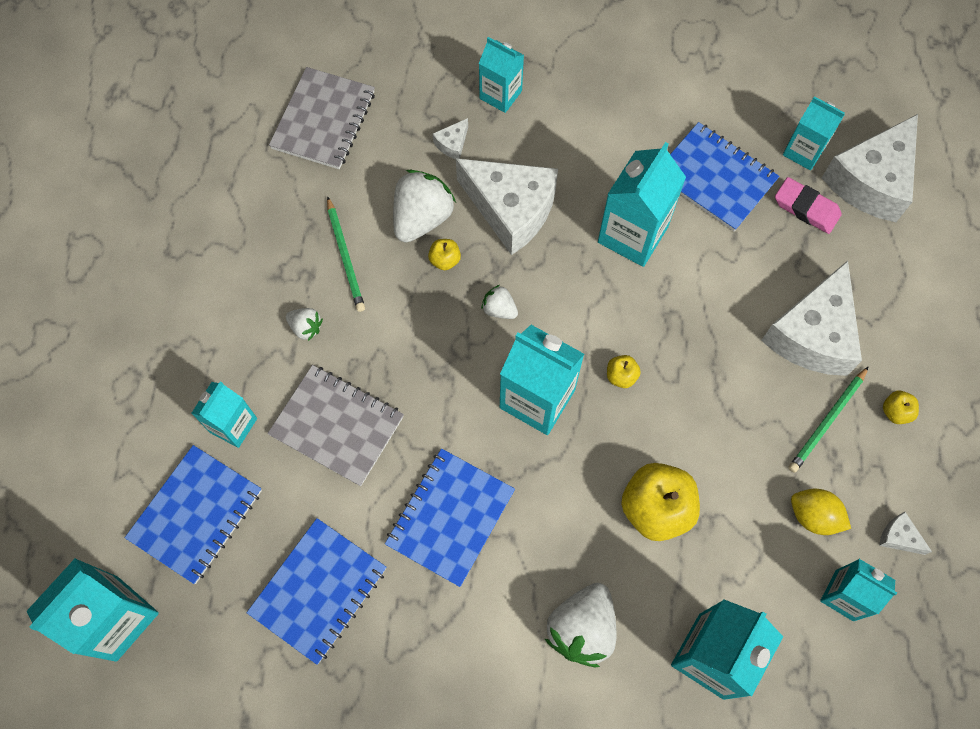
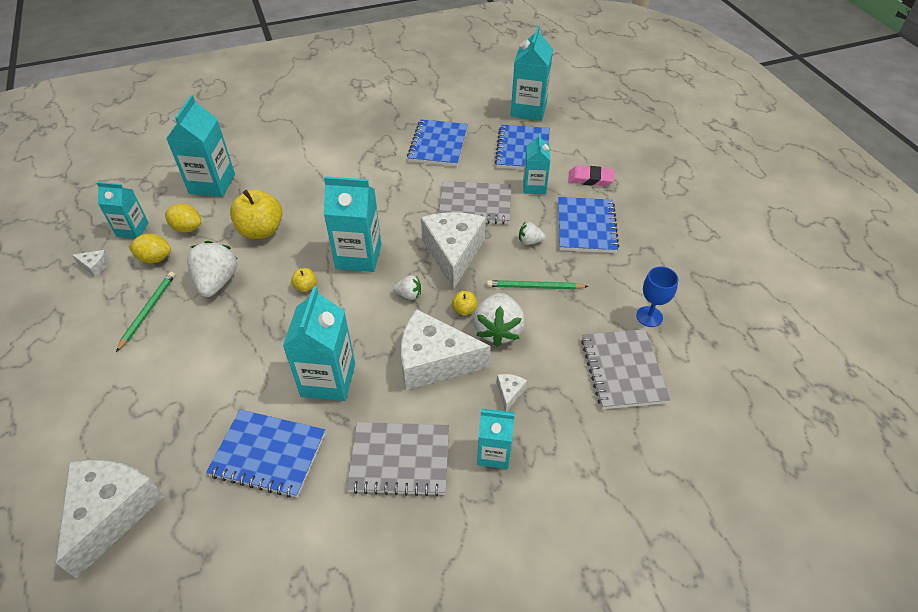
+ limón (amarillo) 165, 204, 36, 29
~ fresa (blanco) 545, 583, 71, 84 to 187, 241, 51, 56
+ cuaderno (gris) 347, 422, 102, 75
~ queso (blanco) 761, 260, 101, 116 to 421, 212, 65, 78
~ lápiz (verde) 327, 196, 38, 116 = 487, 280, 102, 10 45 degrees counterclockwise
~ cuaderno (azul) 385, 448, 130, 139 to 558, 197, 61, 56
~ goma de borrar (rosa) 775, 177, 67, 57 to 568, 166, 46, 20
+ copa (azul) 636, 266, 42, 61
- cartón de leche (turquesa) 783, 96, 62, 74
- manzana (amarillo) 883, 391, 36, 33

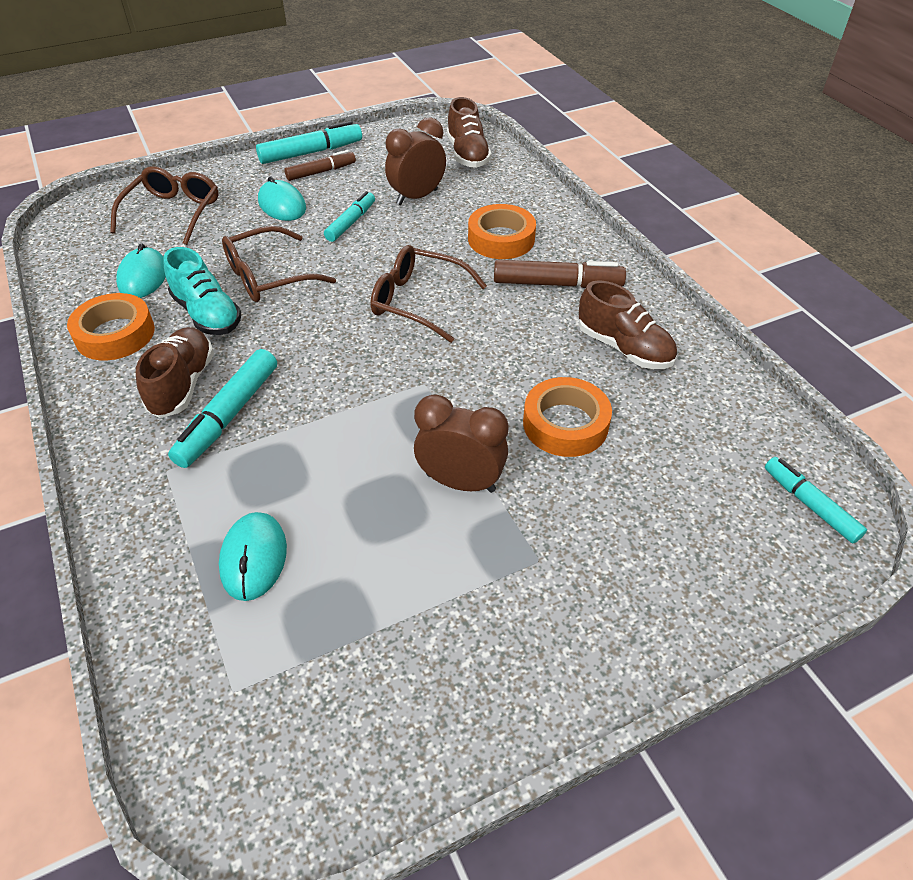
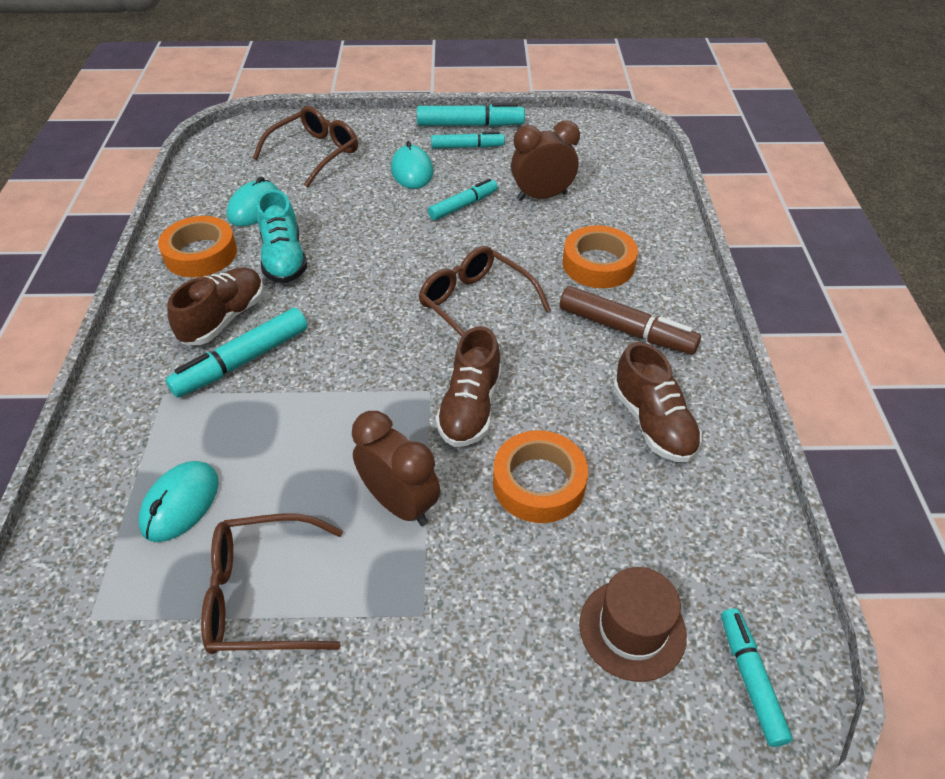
~ gafas (marrón) 222, 226, 114, 76 to 201, 514, 142, 140
~ rotulador (marrón) 284, 150, 72, 31 to rotulador (turquesa) 431, 131, 74, 18
~ zapato (marrón) 447, 97, 45, 71 to 436, 326, 65, 121
+ sombrero (marrón) 579, 567, 108, 115

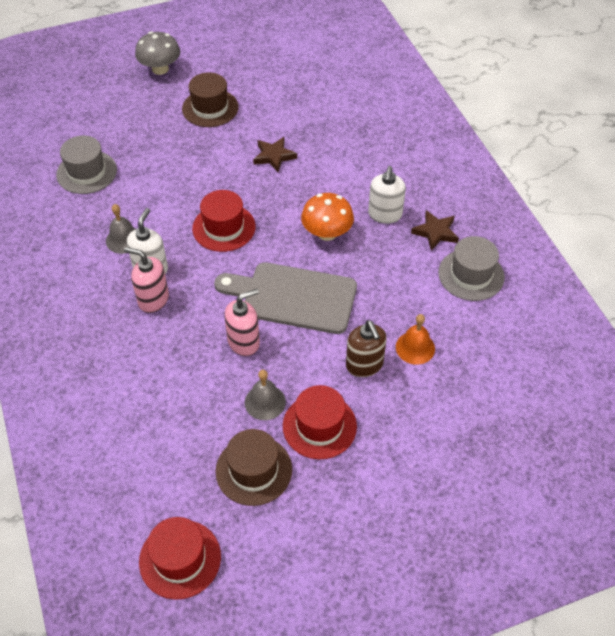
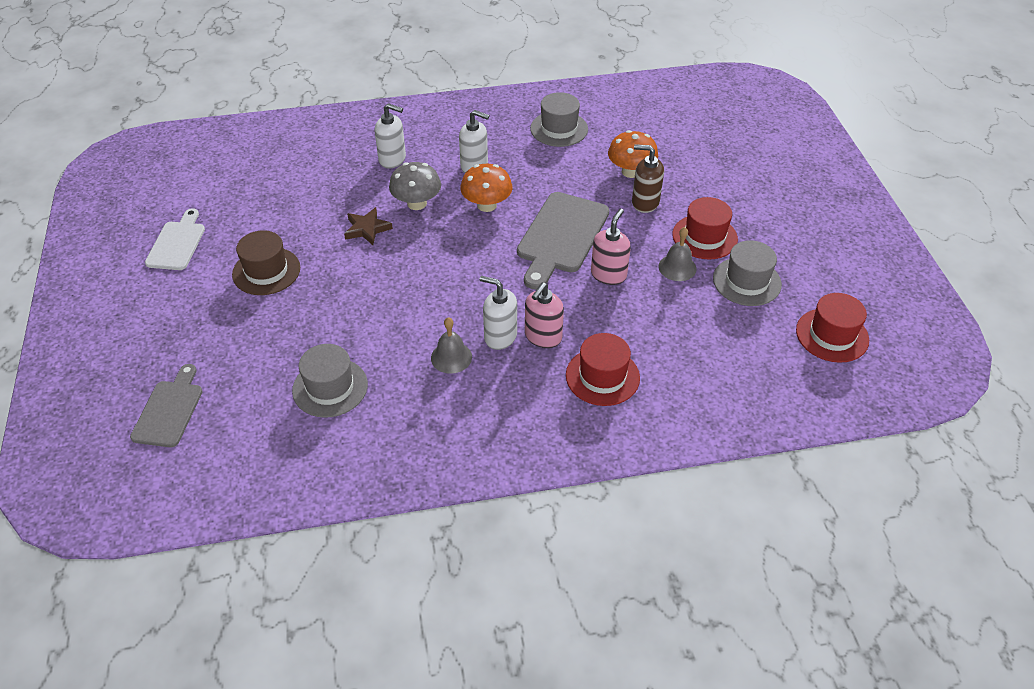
+ tabla de cortar (gris) 130, 364, 73, 83
+ tabla de cortar (blanco) 145, 208, 60, 62
+ dispensador de jabón (blanco) 375, 103, 31, 66
~ seta (gris) 135, 31, 45, 44 to 389, 162, 52, 48
~ sombrero (rojo) 192, 190, 64, 62 to 566, 333, 74, 73
~ dispensador de jabón (rosa) 224, 289, 36, 67 = 591, 208, 40, 77 45 degrees clockwise
~ campana (naranja) 396, 314, 39, 51 to seta (naranja) 608, 130, 50, 48
~ dispensador de jabón (marrón) 346, 320, 40, 57 = 632, 144, 32, 69 150 degrees counterclockwise
~ sombrero (marrón) 215, 429, 77, 77 to sombrero (gris) 713, 240, 69, 66
- estrella (marrón) 411, 210, 48, 41

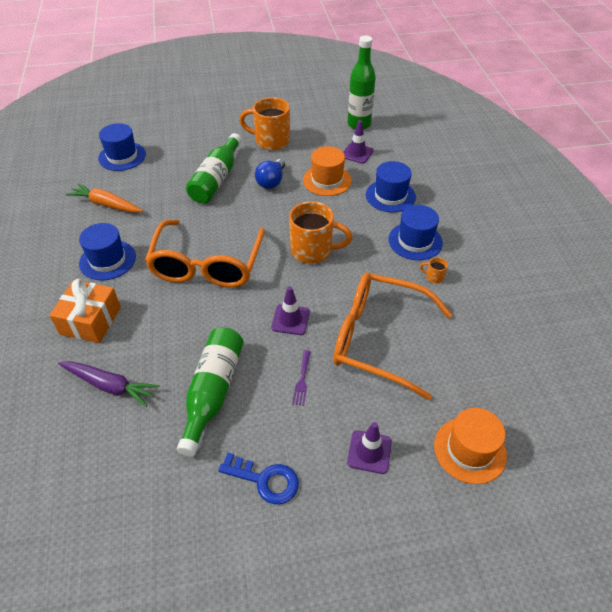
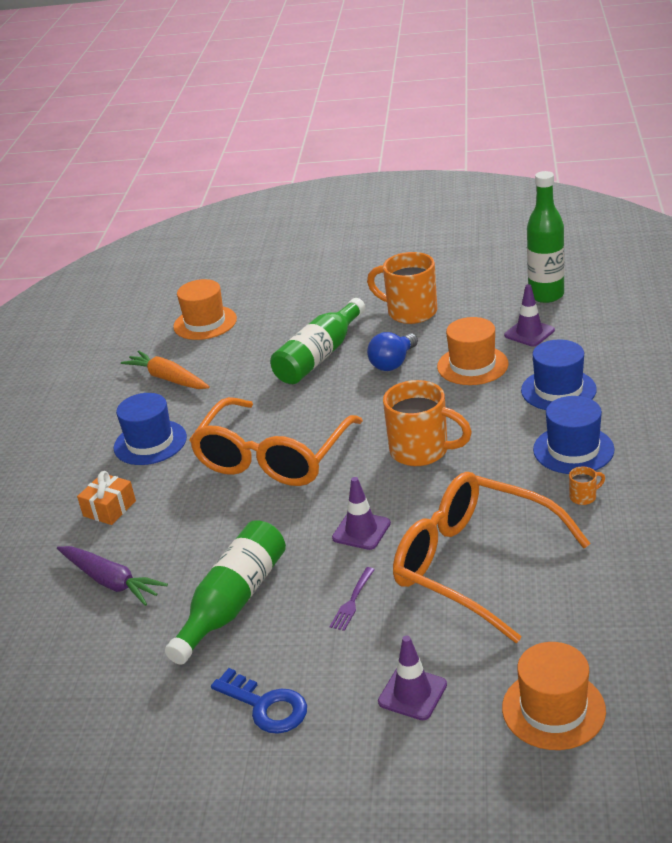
~ regalo (naranja) 49, 279, 72, 64 = 77, 471, 59, 54 x0.65
~ sombrero (azul) 98, 123, 48, 48 to sombrero (naranja) 173, 279, 64, 61
~ taza (naranja) 420, 257, 28, 27 = 569, 467, 36, 38 120 degrees clockwise

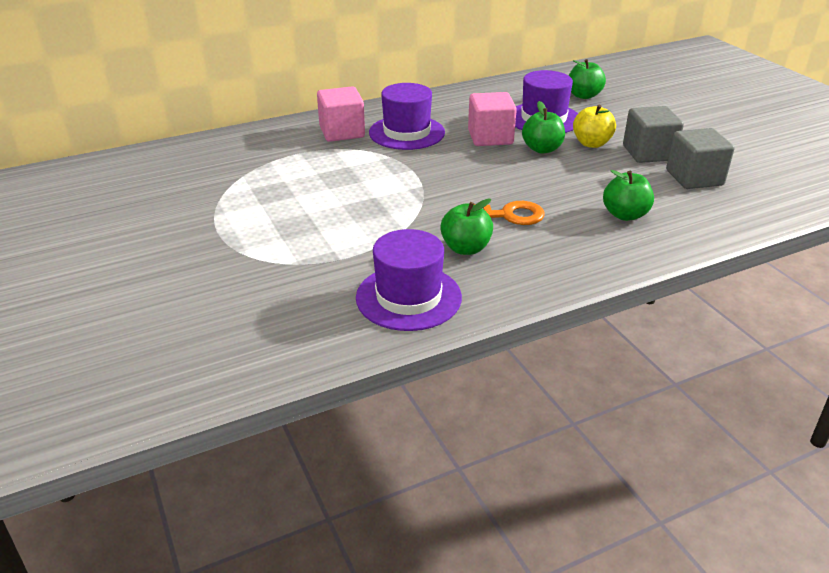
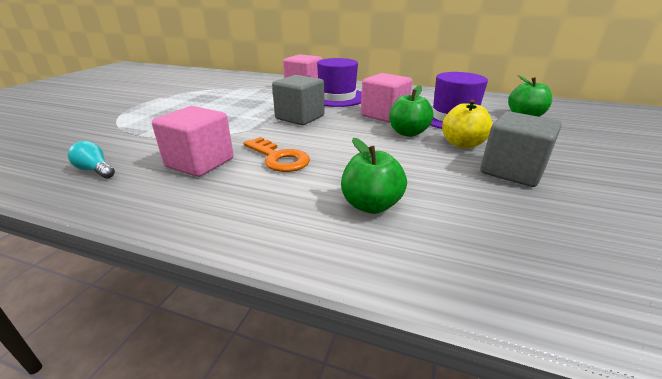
~ sombrero (morado) 356, 229, 106, 102 to bombilla (turquesa) 68, 141, 47, 37
~ manzana (verde) 440, 199, 53, 56 to cubo (rosa) 152, 106, 82, 71
~ cubo (gris) 666, 128, 69, 61 to 272, 75, 52, 50

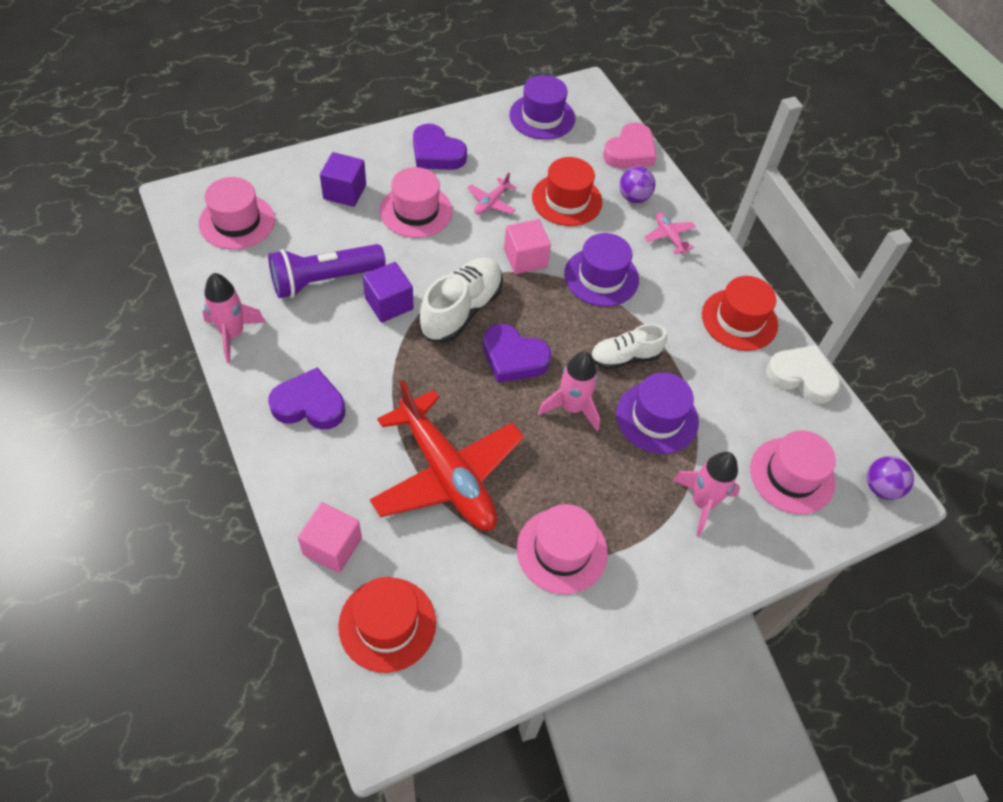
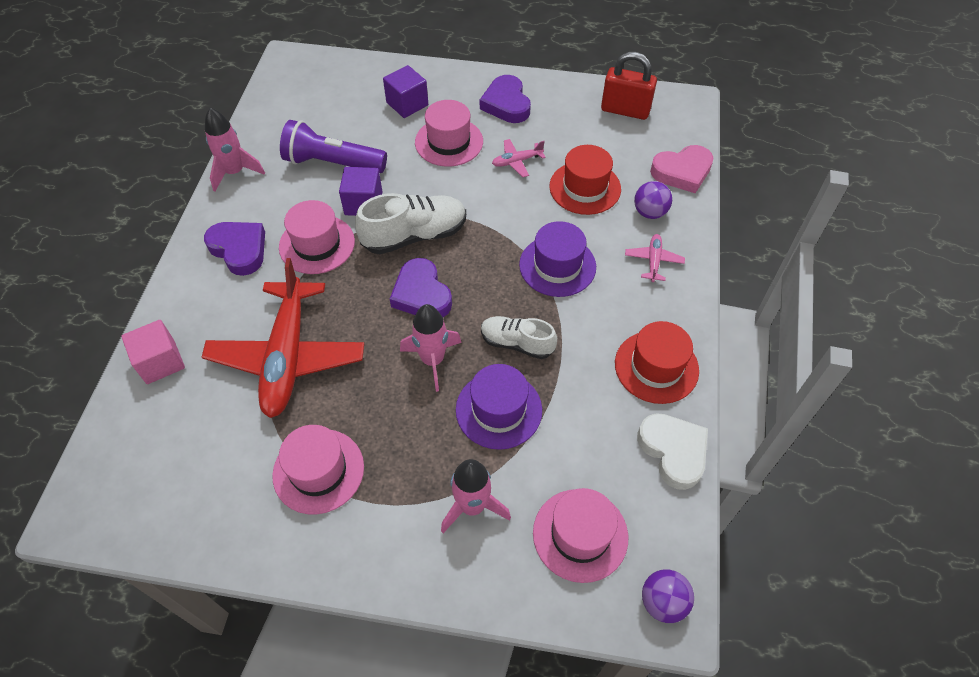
~ sombrero (rosa) 199, 177, 76, 73 to 279, 200, 76, 74
~ sombrero (morado) 509, 75, 66, 65 to candado (rojo) 601, 52, 56, 68
- sombrero (rojo) 338, 577, 98, 96
- cubo (rosa) 504, 219, 47, 55

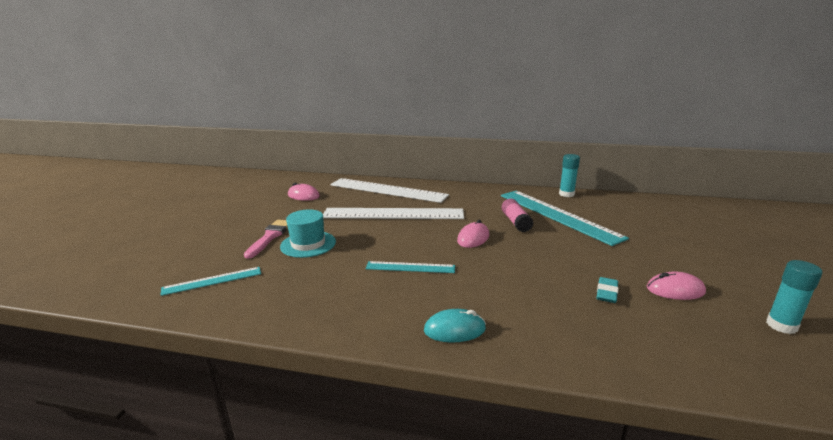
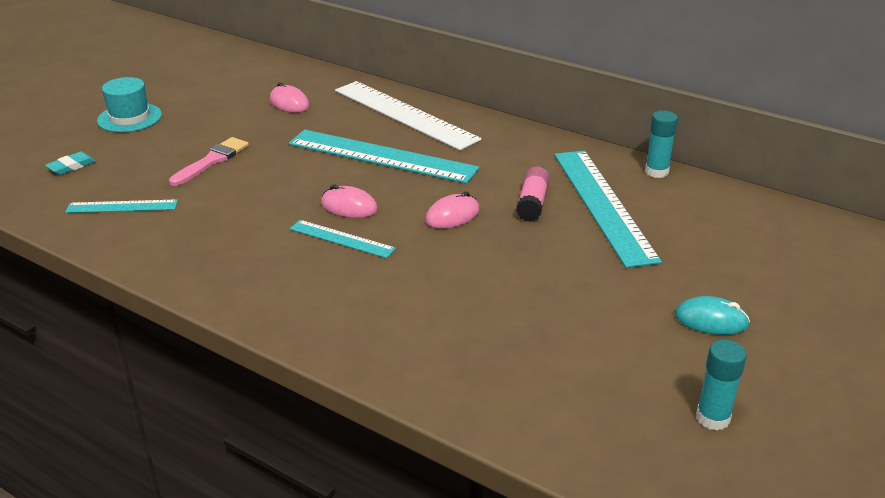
~ goma de borrar (turquesa) 596, 277, 22, 26 to 45, 152, 51, 23
~ sombrero (turquesa) 280, 209, 56, 49 to 97, 77, 65, 55
~ regla (blanco) 323, 208, 141, 11 to regla (turquesa) 289, 130, 190, 54
~ ratón (rosa) 647, 271, 59, 29 to 321, 185, 57, 33
~ ratón (turquesa) 424, 309, 62, 34 to 675, 296, 75, 39

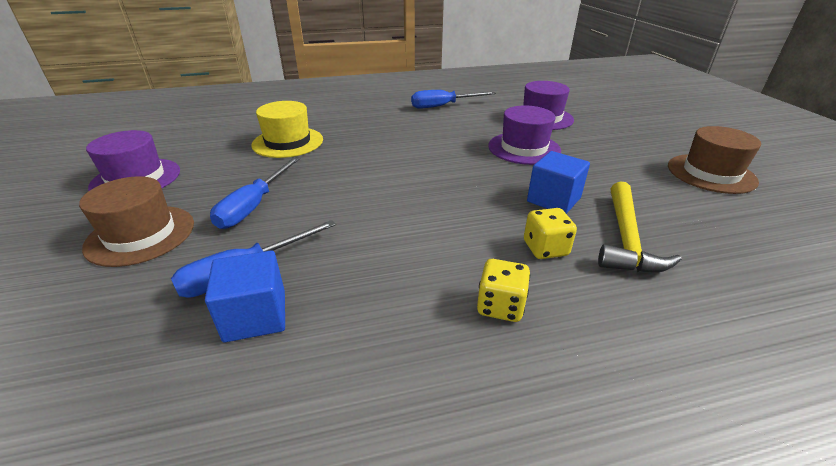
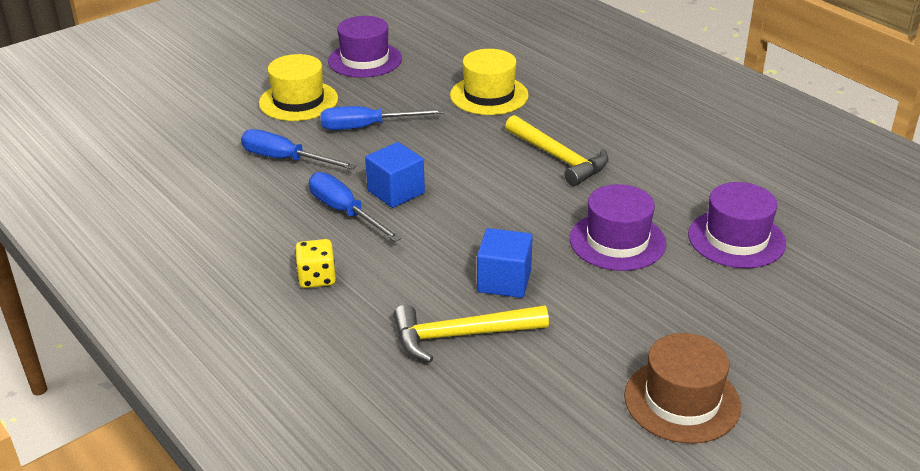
~ sombrero (marrón) 79, 176, 115, 91 to sombrero (amarillo) 259, 54, 79, 67
~ destornillador (azul) 411, 90, 85, 19 to 309, 172, 93, 70
~ cubo (azul) 205, 251, 80, 91 to 365, 142, 60, 66
+ martillo (amarillo) 505, 115, 103, 71
- dado (amarillo) 524, 208, 53, 51

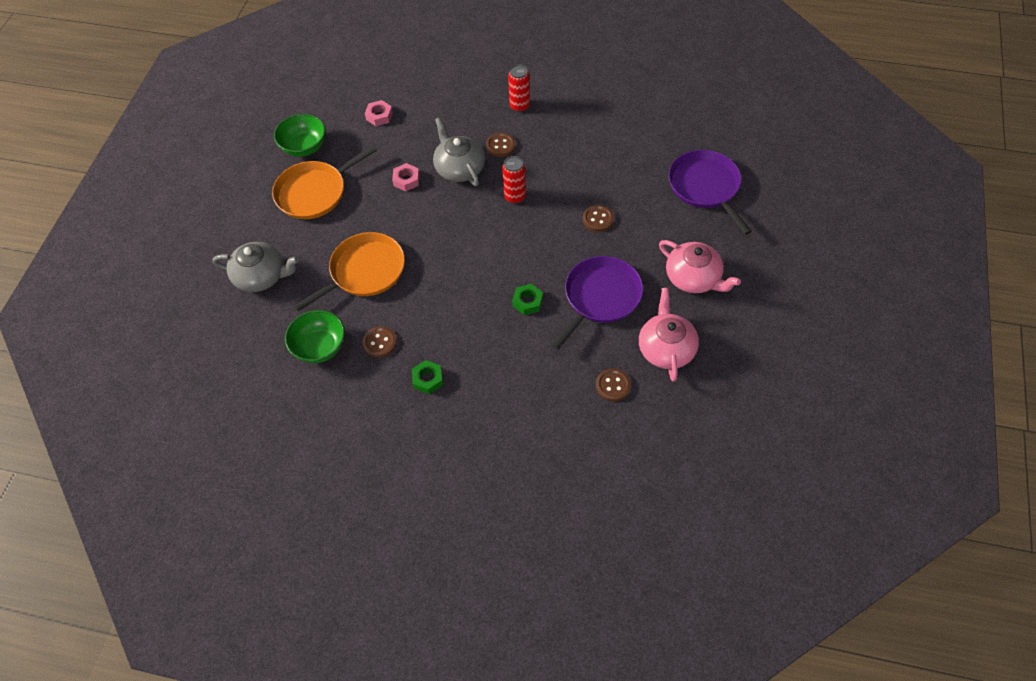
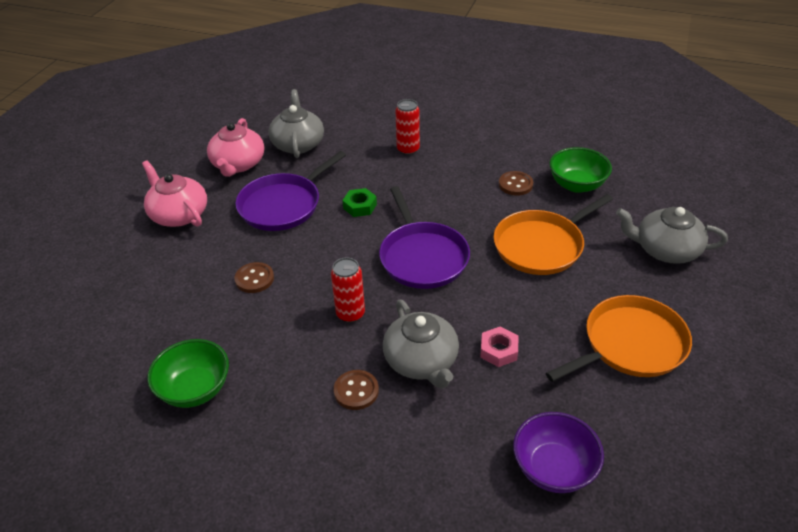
~ cuenco (verde) 274, 114, 52, 43 to 147, 339, 82, 69
~ botón (marrón) 596, 369, 35, 32 to tetera (gris) 268, 89, 56, 69
~ sartén (morado) 668, 150, 84, 85 to 379, 186, 91, 103
~ lata (rojo) 508, 64, 22, 48 to 396, 99, 24, 56
~ tuerca (rosa) 365, 100, 28, 26 to cuenco (morado) 513, 412, 91, 81
- tuerca (verde) 412, 360, 31, 34

